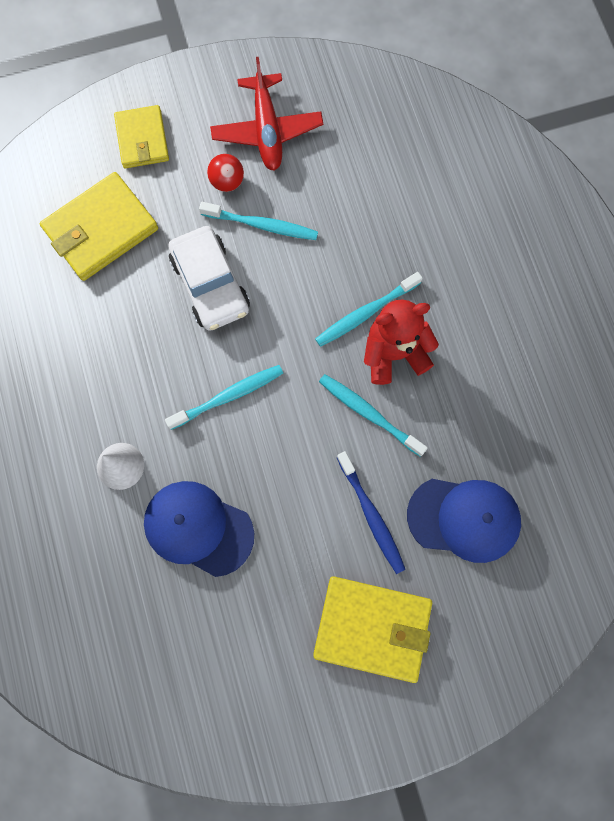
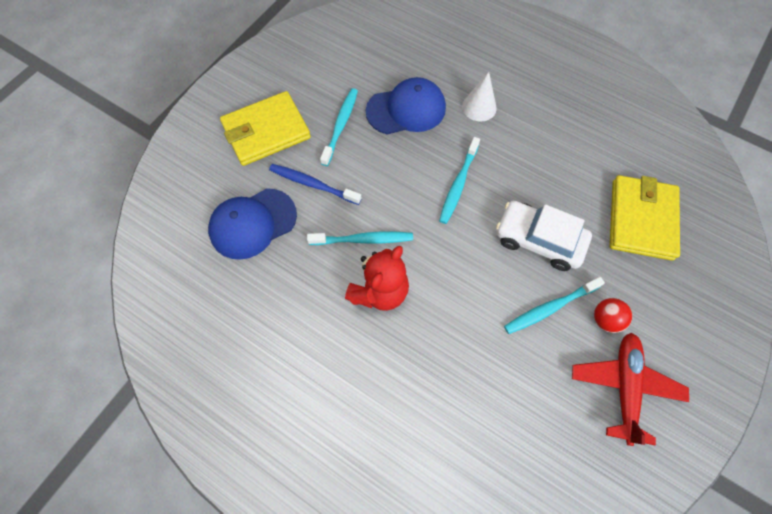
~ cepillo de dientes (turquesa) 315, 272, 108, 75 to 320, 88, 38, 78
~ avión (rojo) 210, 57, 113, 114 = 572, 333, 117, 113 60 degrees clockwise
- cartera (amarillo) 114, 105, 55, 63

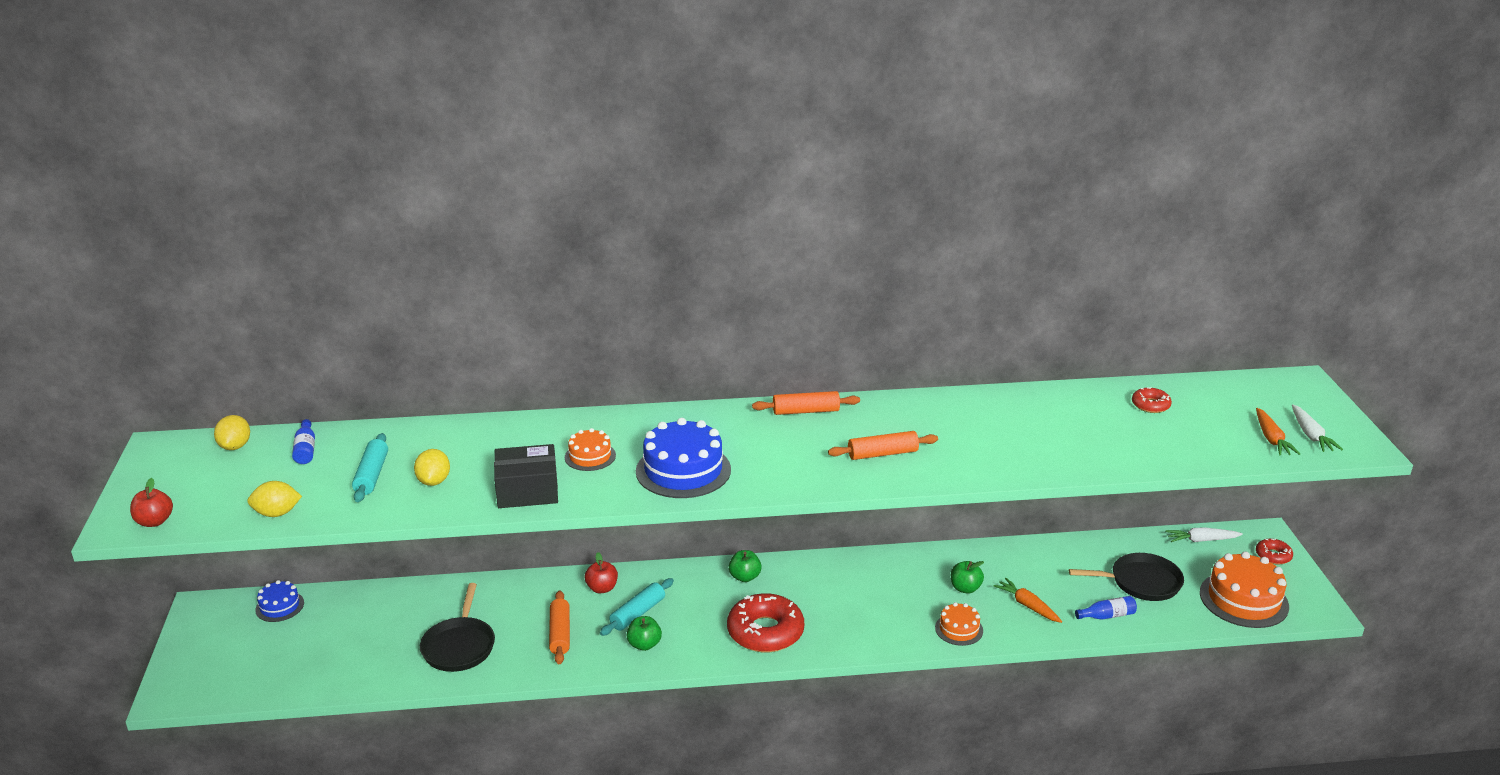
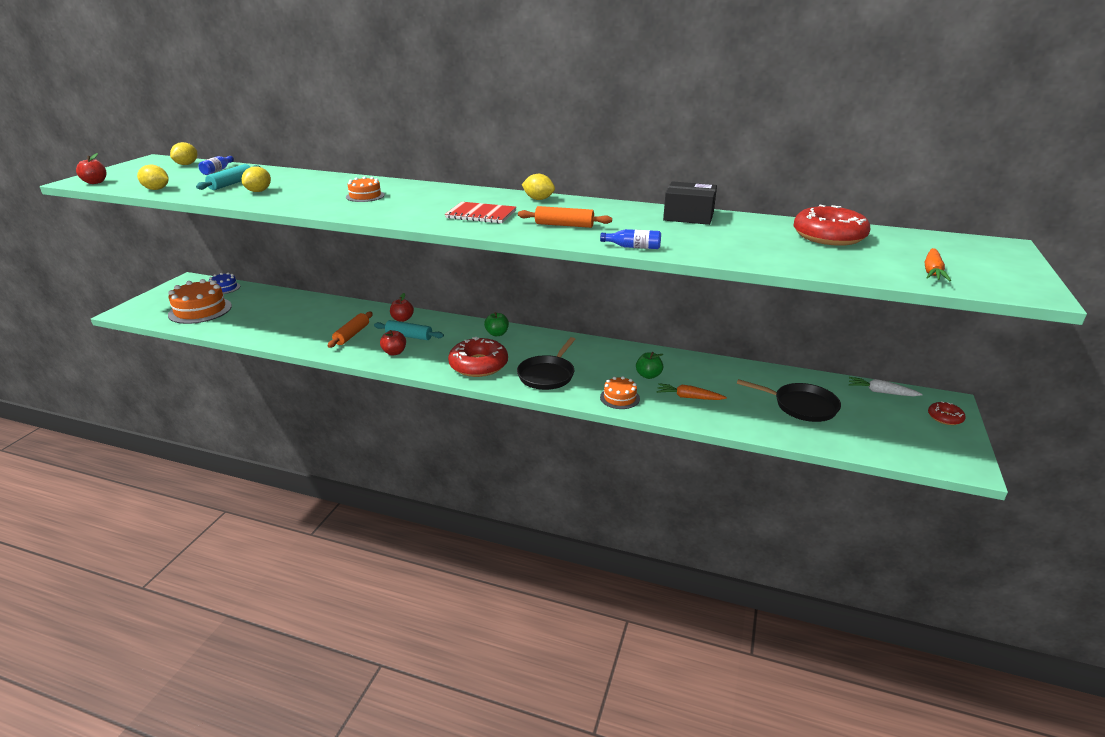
~ tarta (naranja) 1200, 552, 89, 76 to 168, 279, 64, 45
~ rodillo (turquesa) 600, 578, 74, 58 = 374, 320, 70, 20 45 degrees clockwise
~ manzana (verde) 627, 616, 35, 35 to manzana (rojo) 380, 330, 26, 25
+ cuaderno (rojo) 445, 202, 71, 21
~ sartén (negro) 420, 583, 75, 89 to 517, 337, 58, 53
~ rodillo (naranja) 752, 391, 108, 24 to limón (amarillo) 522, 174, 33, 26
~ botella (azul) 1075, 596, 62, 24 to 600, 229, 61, 20
~ zanahoria (naranja) 993, 578, 69, 45 = 656, 383, 71, 17 60 degrees counterclockwise
~ caja (negro) 494, 444, 64, 64 to 663, 181, 54, 44
~ rosquilla (rojo) 1132, 387, 40, 26 = 793, 205, 77, 41 x2.02
- tarta (azul) 636, 418, 95, 80
- zanahoria (blanco) 1292, 404, 51, 48

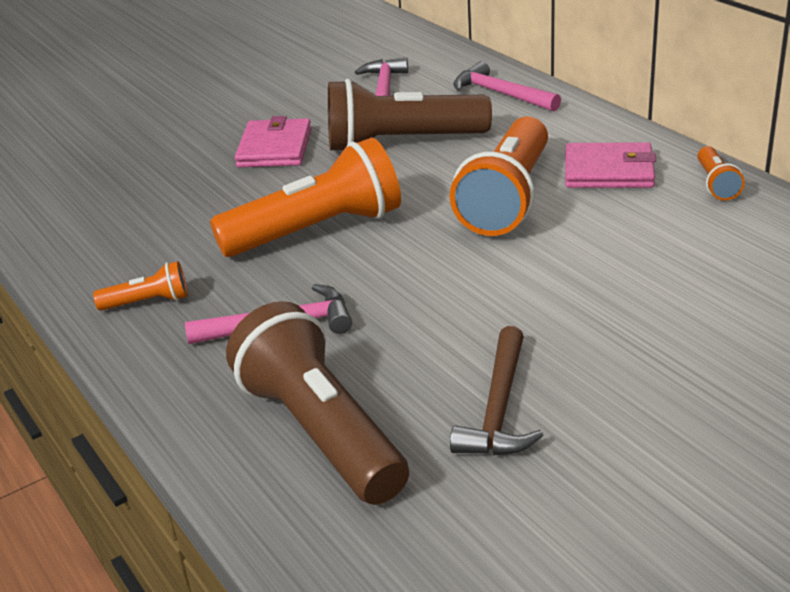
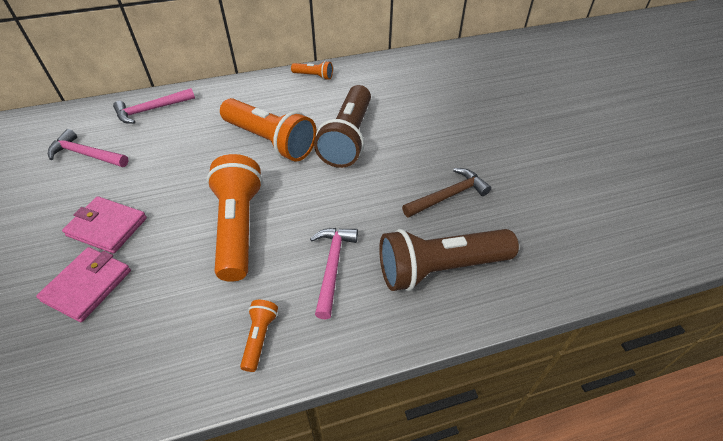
~ cartera (rosa) 565, 142, 91, 46 to 36, 247, 95, 75
~ lámpara de mano (marrón) 328, 79, 164, 71 to 314, 85, 57, 83
~ martillo (marrón) 450, 326, 94, 129 = 402, 168, 89, 50 60 degrees counterclockwise

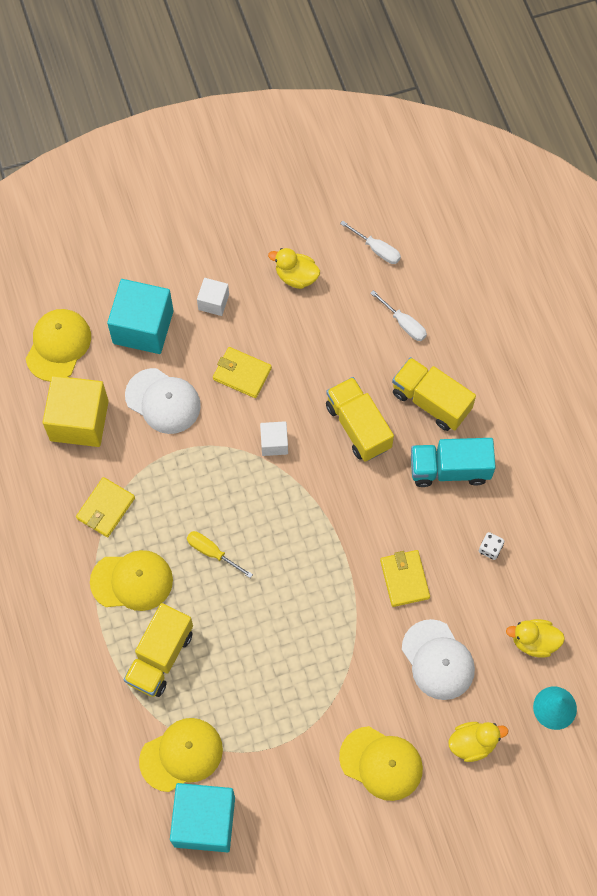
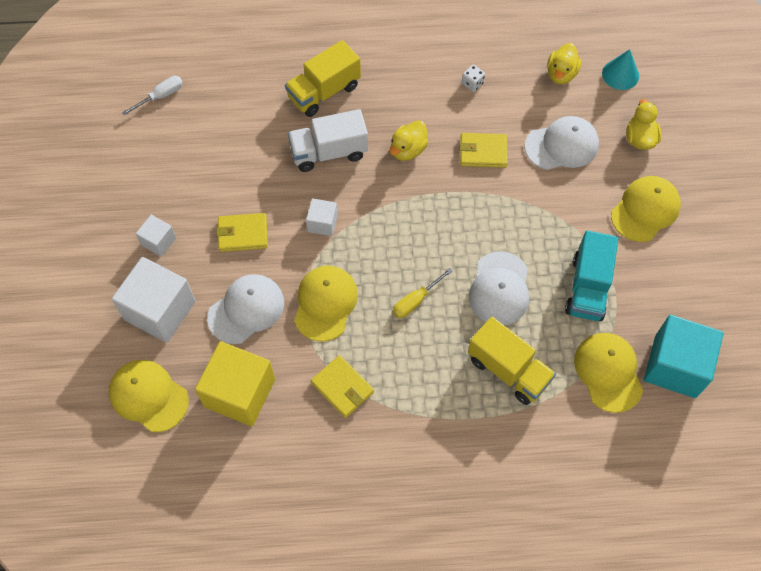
~ cubo (turquesa) 107, 279, 66, 75 to cubo (blanco) 112, 257, 83, 86
~ cartera (amarillo) 213, 347, 59, 51 = 216, 213, 52, 39 45 degrees clockwise
~ camión (amarillo) 326, 377, 68, 85 to camión (blanco) 288, 109, 80, 63
~ gorra (amarillo) 90, 550, 83, 61 to 294, 266, 64, 76
~ pato (amarillo) 268, 248, 52, 41 to 389, 120, 39, 41
+ gorra (blanco) 469, 251, 60, 74
~ camión (turquesa) 411, 438, 85, 49 to 565, 231, 53, 90
- destornillador (blanco) 370, 290, 57, 51

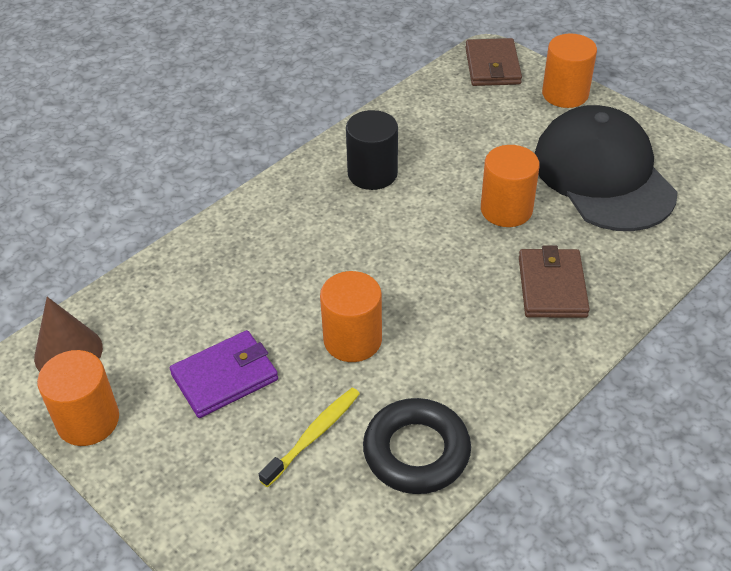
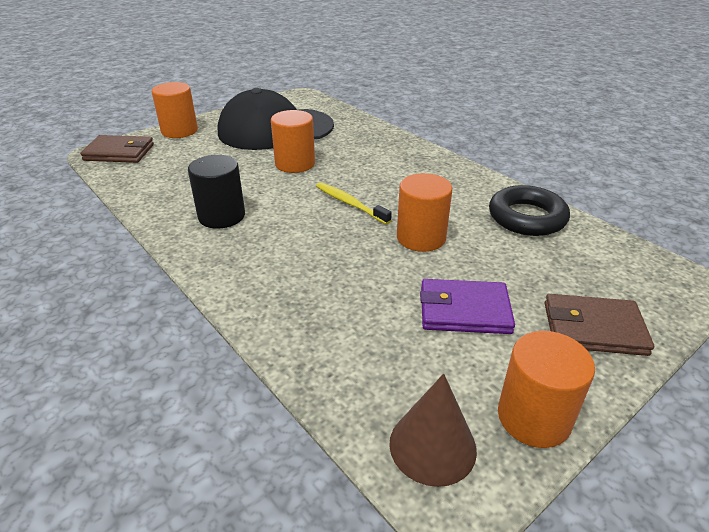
~ cepillo de dientes (amarillo) 259, 388, 101, 99 to 316, 182, 76, 42
~ cartera (morado) 170, 330, 108, 88 = 420, 279, 95, 55 60 degrees counterclockwise
~ cartera (marrón) 519, 245, 71, 73 to 544, 294, 110, 62

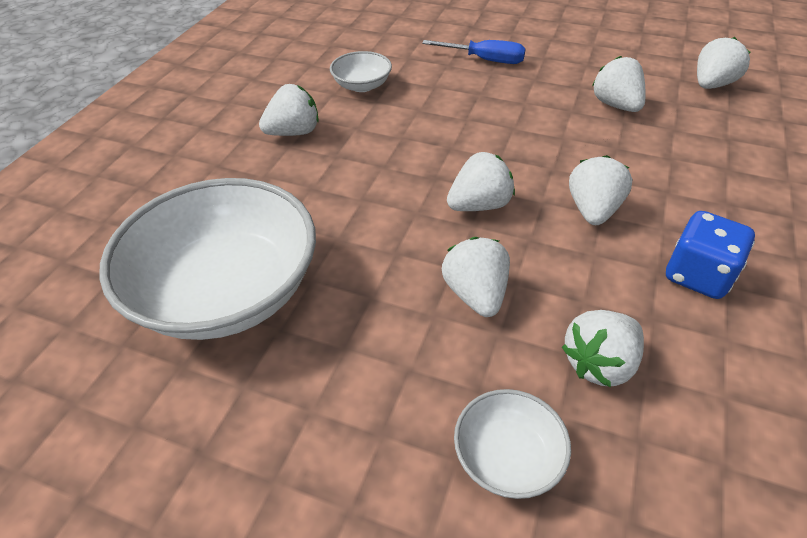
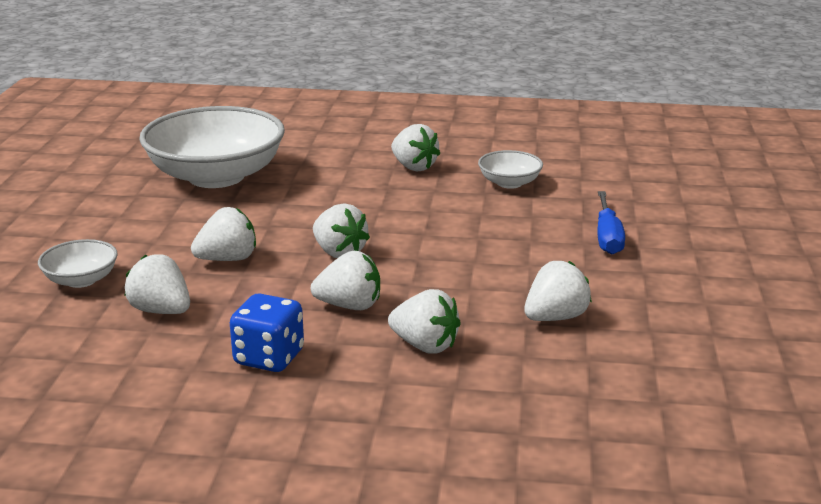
~ fresa (blanco) 697, 37, 54, 52 to 388, 289, 73, 65

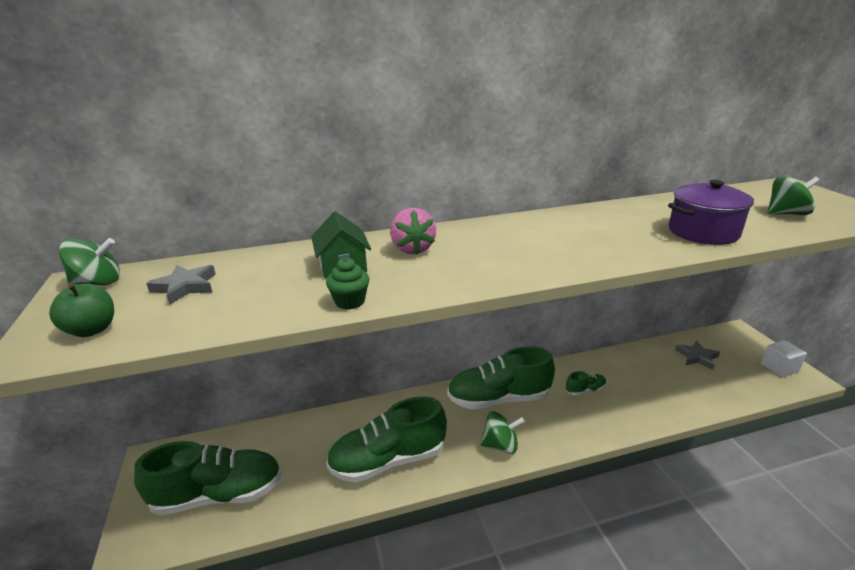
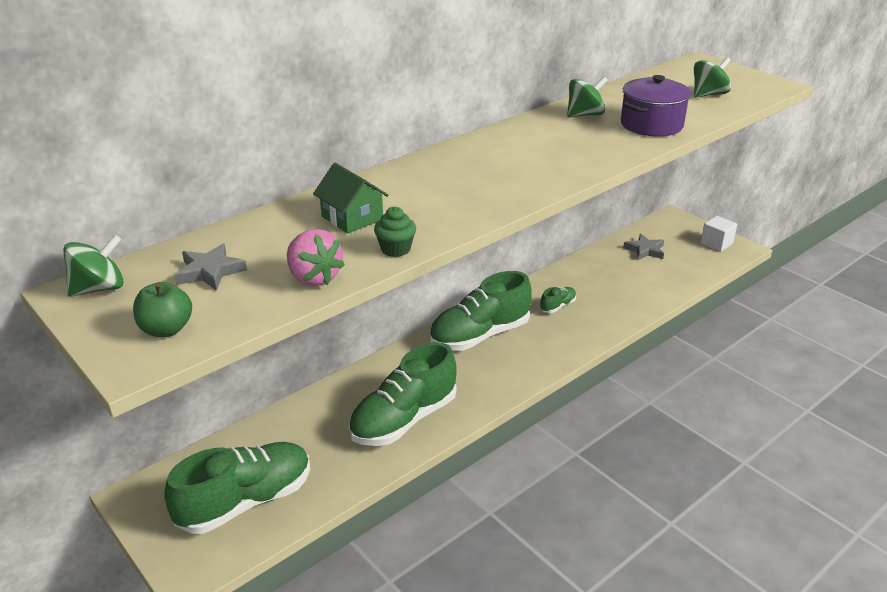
~ fresa (rosa) 390, 208, 46, 46 to 287, 229, 58, 57
~ peonza (verde) 480, 411, 45, 43 to 567, 76, 41, 42

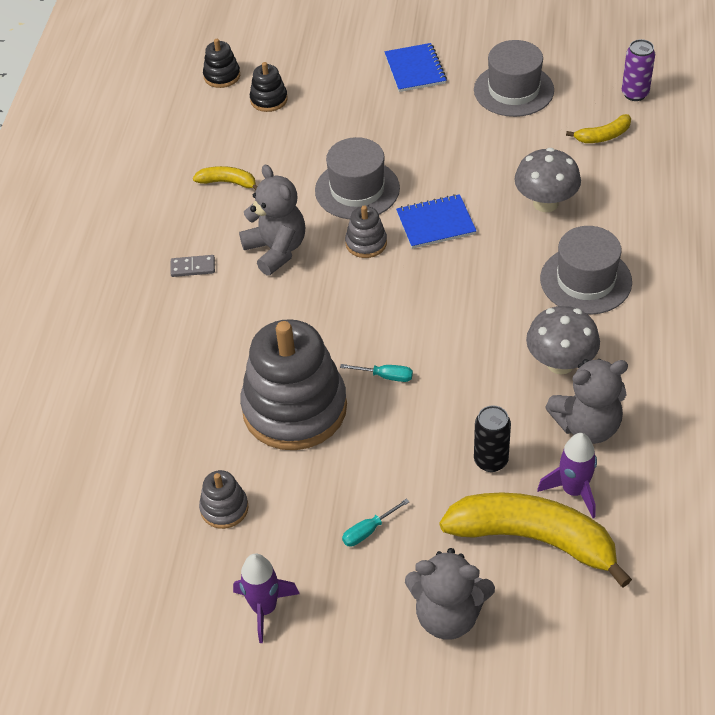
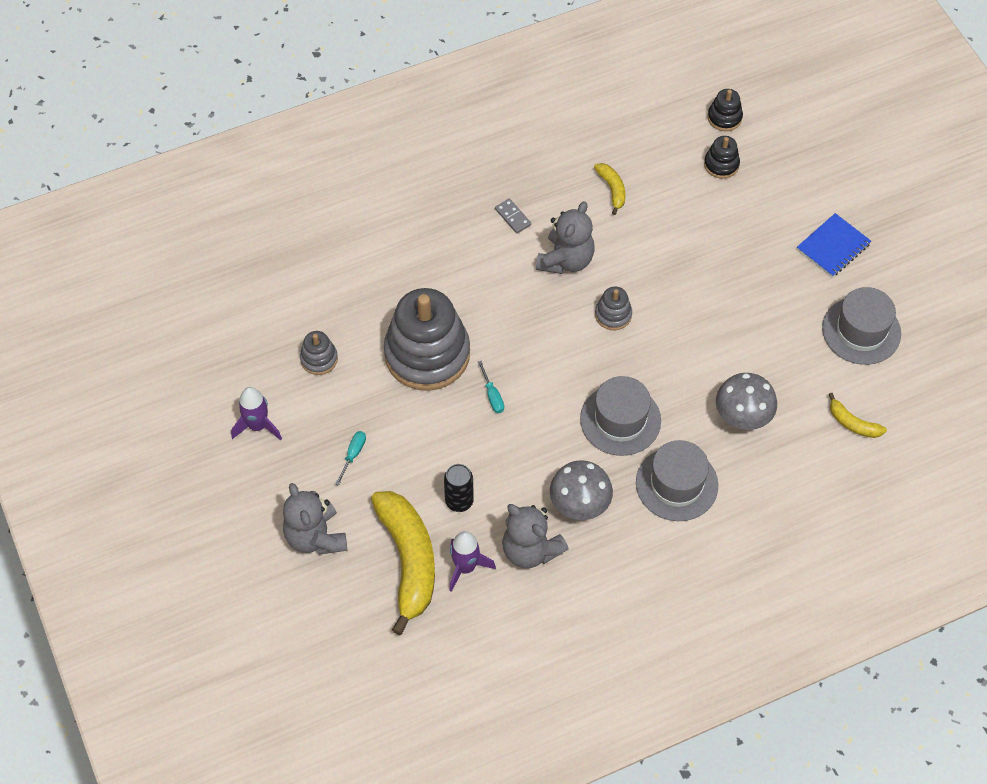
~ destornillador (turquesa) 342, 498, 68, 49 = 335, 431, 31, 55 90 degrees clockwise
~ sombrero (gris) 315, 137, 85, 82 to 580, 376, 81, 80
- cuaderno (azul) 396, 194, 81, 55
- lata (morado) 622, 39, 33, 62

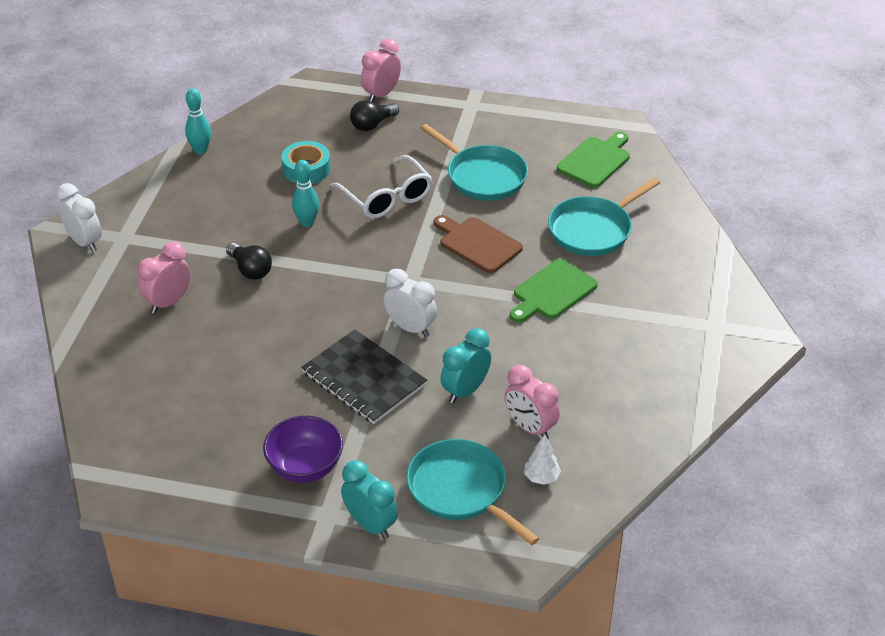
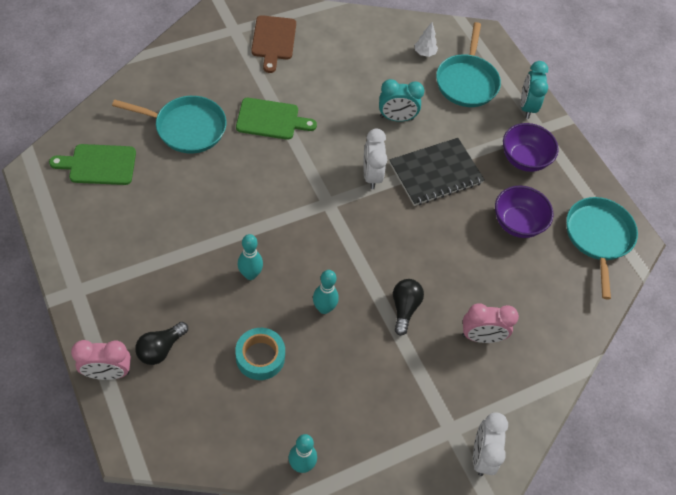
~ bombilla (negro) 350, 100, 49, 31 = 135, 322, 53, 43 120 degrees clockwise
~ gafas (blanco) 331, 155, 102, 64 to bolo (turquesa) 238, 234, 25, 46
~ tabla de cortar (marrón) 434, 215, 89, 58 to 251, 15, 45, 58
~ cuaderno (negro) 301, 329, 126, 95 = 389, 138, 96, 68 60 degrees clockwise
+ cuenco (morado) 495, 186, 59, 52
~ sartén (turquesa) 421, 124, 107, 77 to 566, 197, 72, 103
- despertador (rosa) 505, 365, 54, 74

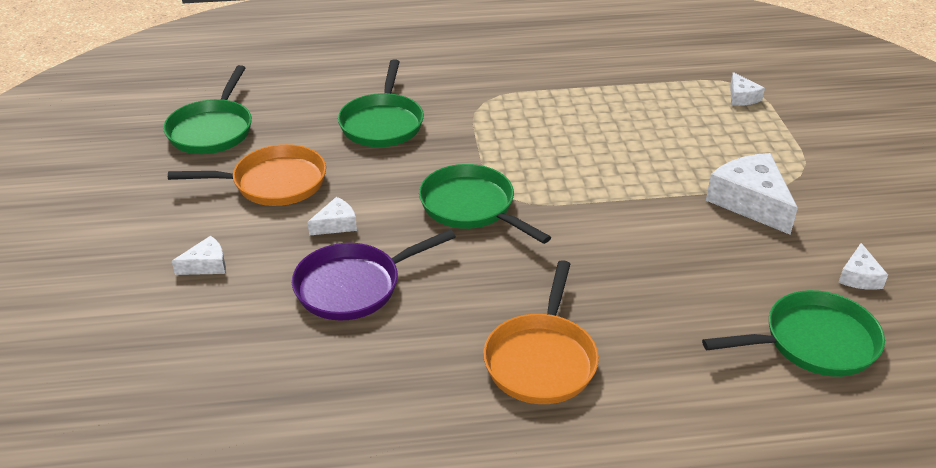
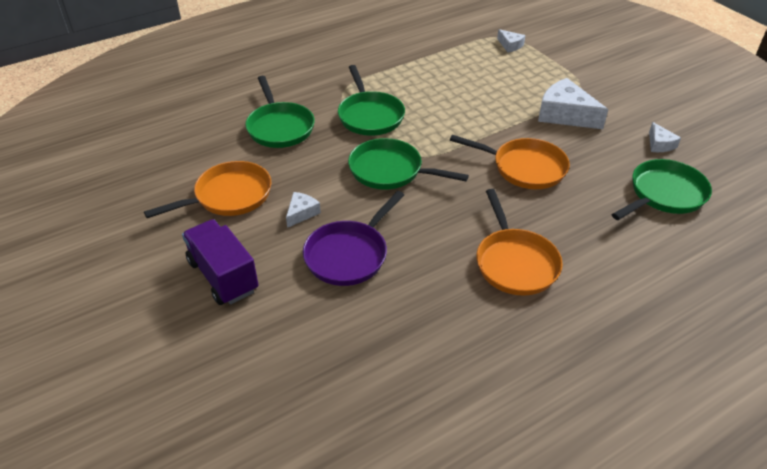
~ queso (blanco) 172, 236, 54, 39 to camión (morado) 182, 219, 76, 86
~ sartén (verde) 163, 65, 89, 89 to 338, 65, 67, 71
+ sartén (naranja) 450, 135, 120, 54

